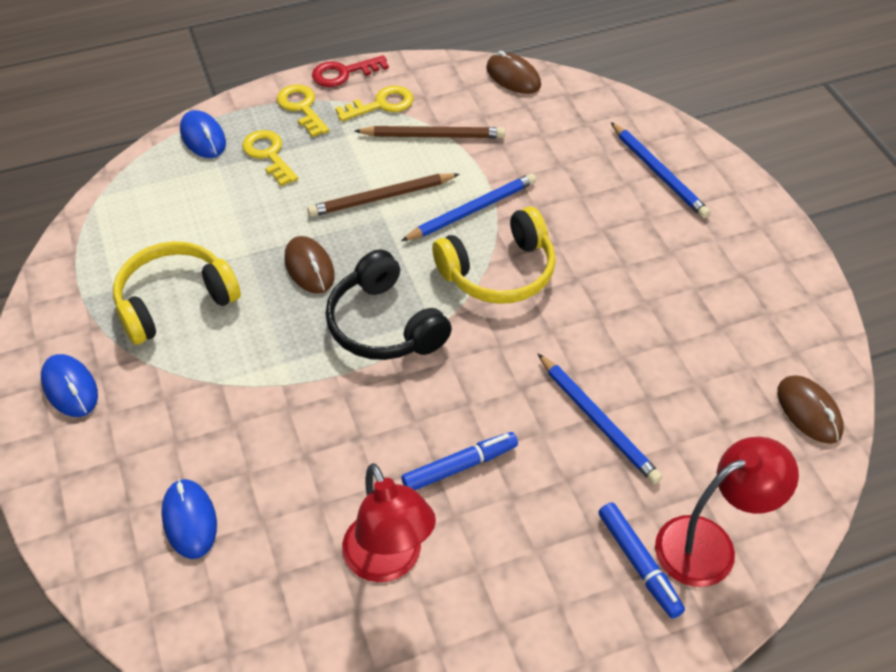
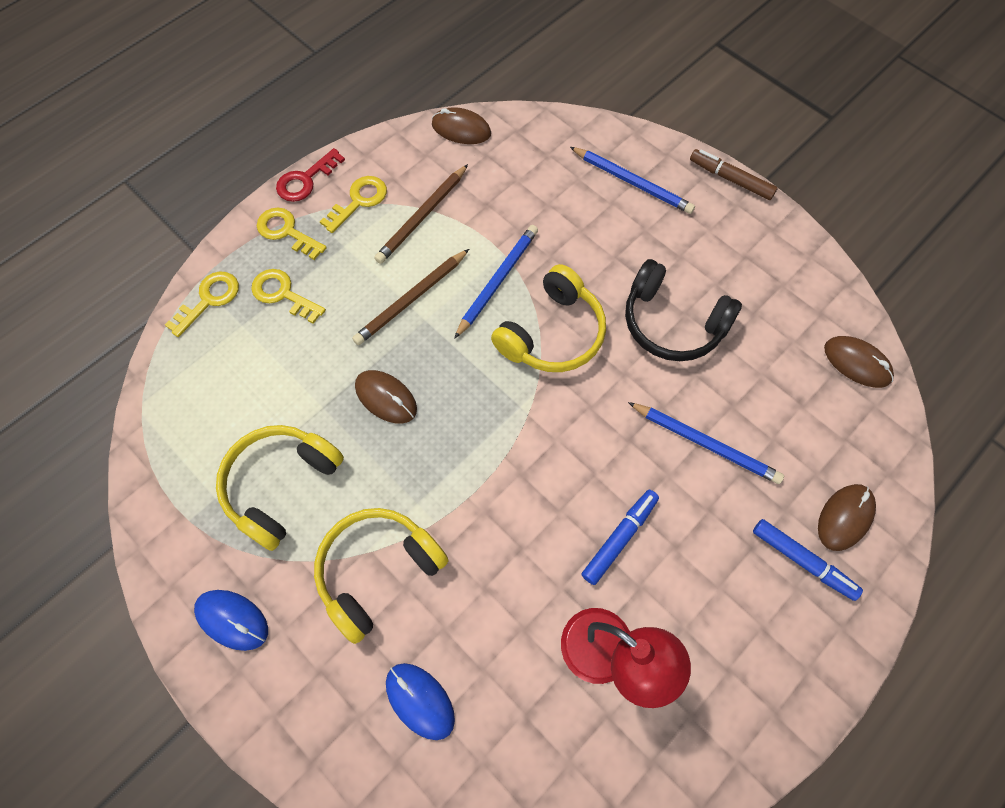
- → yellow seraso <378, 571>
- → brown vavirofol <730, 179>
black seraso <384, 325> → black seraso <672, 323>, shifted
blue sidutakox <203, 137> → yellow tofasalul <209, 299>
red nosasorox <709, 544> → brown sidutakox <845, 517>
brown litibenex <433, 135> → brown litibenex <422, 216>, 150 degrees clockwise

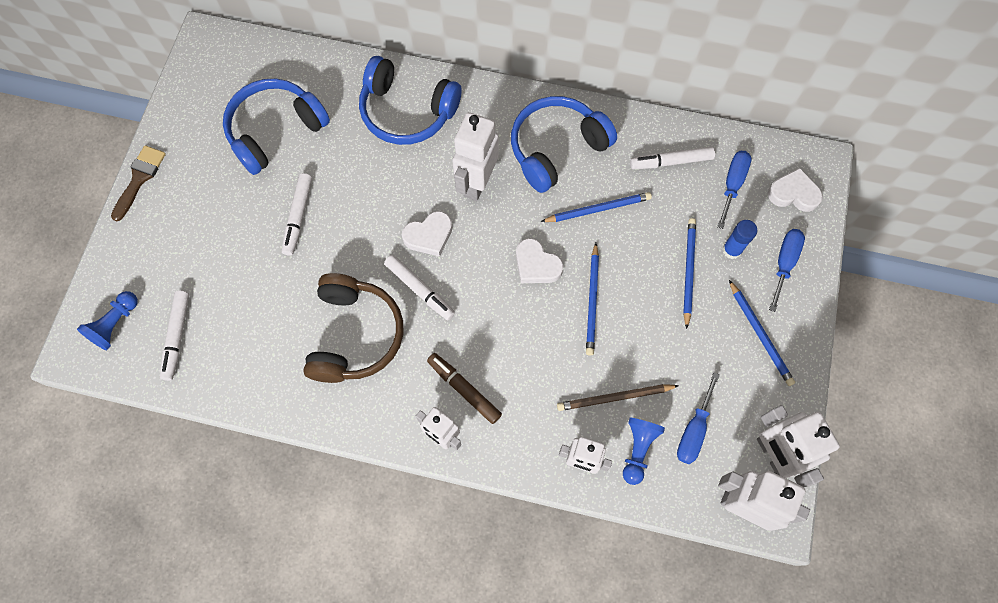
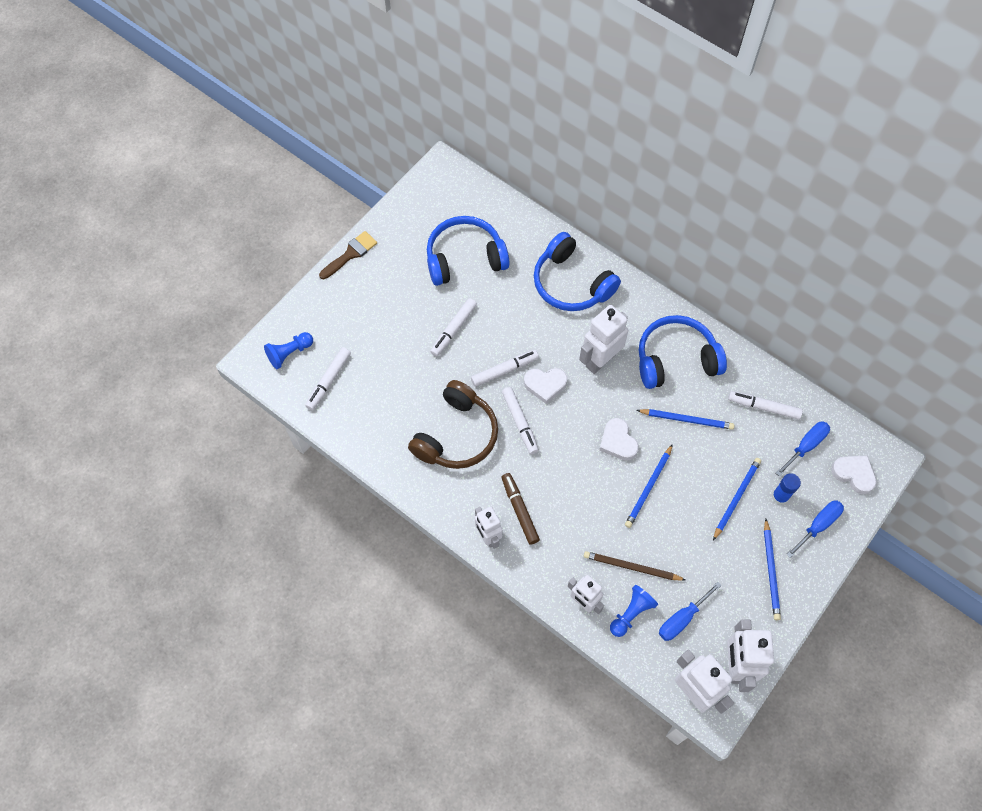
- → white vavirofol <504, 370>

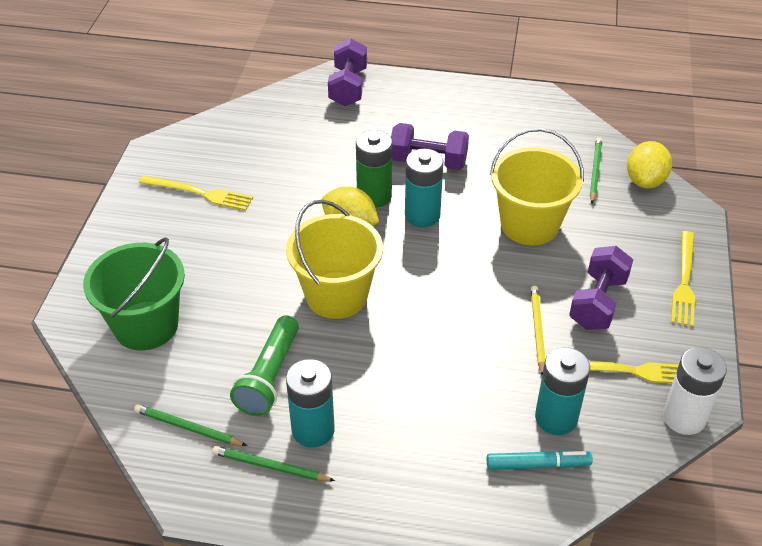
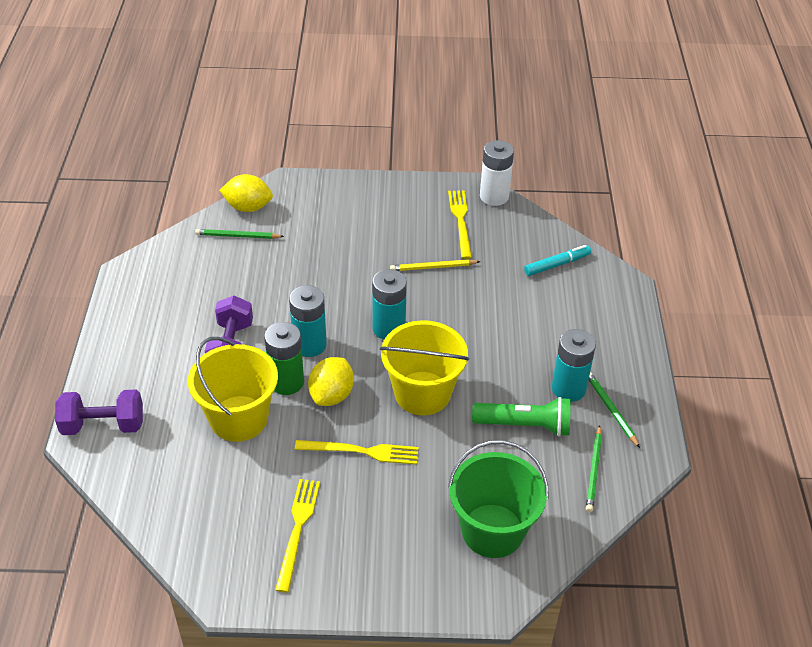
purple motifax <598, 302> → -
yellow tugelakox <529, 225> → yellow tugelakox <239, 418>, shifted
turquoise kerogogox <556, 418> → turquoise kerogogox <389, 328>, shifted
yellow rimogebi <684, 281> → yellow rimogebi <361, 451>, shifted
green litibenex <270, 466> → green litibenex <611, 409>, 150 degrees clockwise
turquoise vavirofol <537, 464> → turquoise vavirofol <556, 264>, 75 degrees clockwise

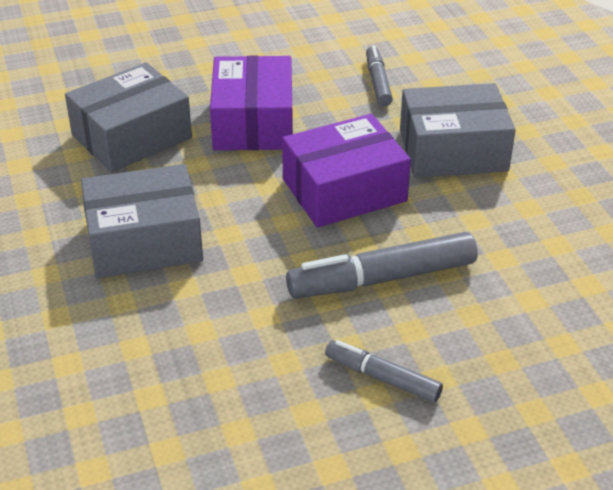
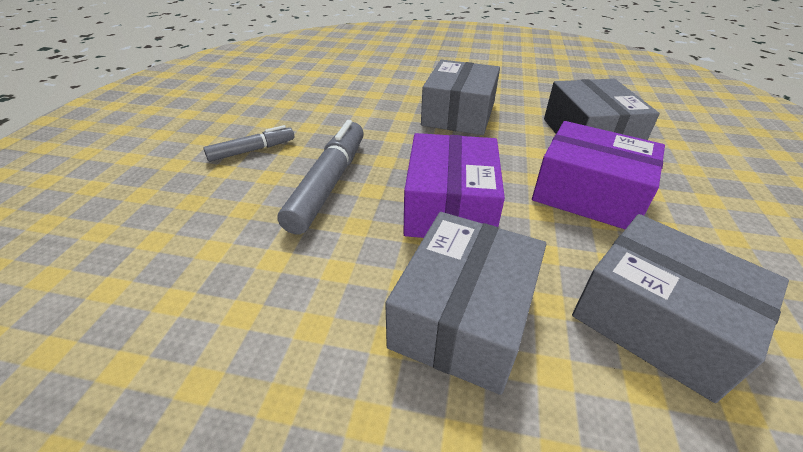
grey vavirofol <378, 82> → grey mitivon <657, 320>

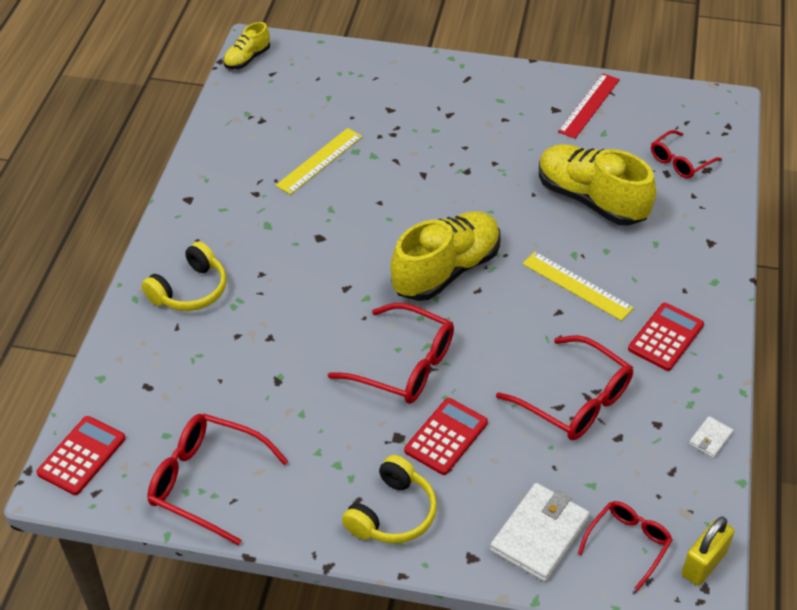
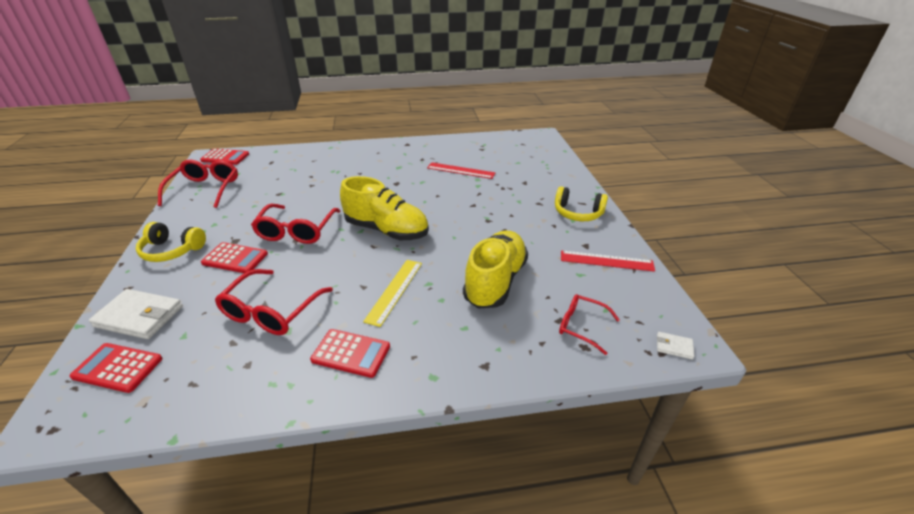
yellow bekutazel <247, 59> → -
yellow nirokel <703, 563> → -
yellow seraso <190, 290> → yellow seraso <577, 213>, shifted
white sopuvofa <710, 438> → white sopuvofa <674, 347>, shifted
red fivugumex <628, 543> → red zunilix <118, 368>
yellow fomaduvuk <319, 161> → red fomaduvuk <461, 170>

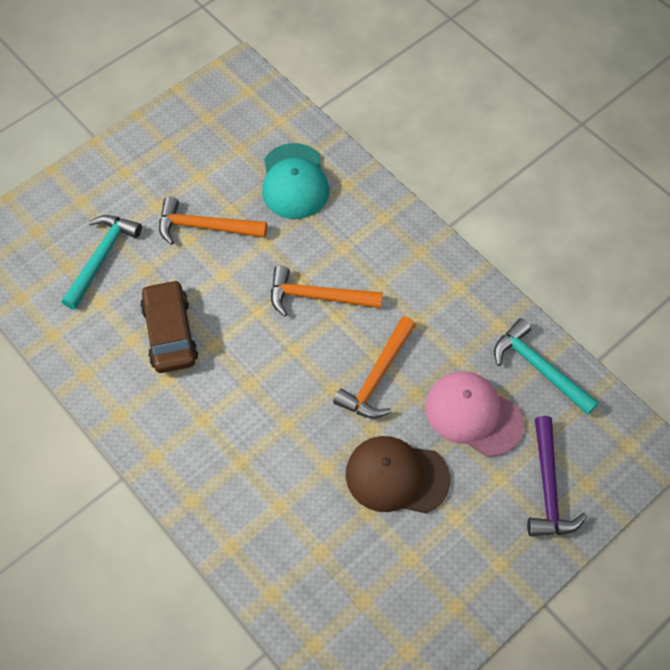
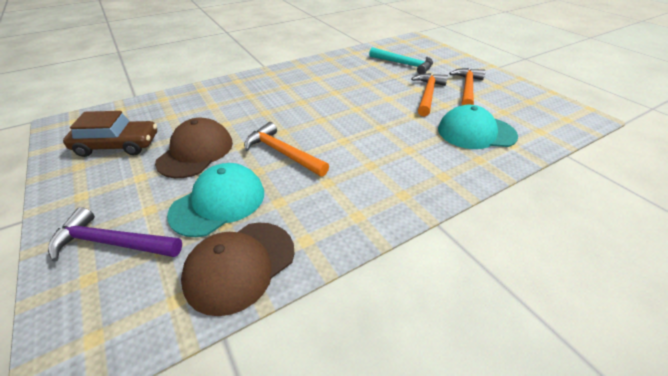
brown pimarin <170, 333> → brown pimarin <118, 145>, shifted
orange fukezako <317, 296> → orange fukezako <467, 88>, shifted
turquoise fukezako <539, 368> → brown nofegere <240, 265>
pink nofegere <473, 414> → turquoise nofegere <218, 202>

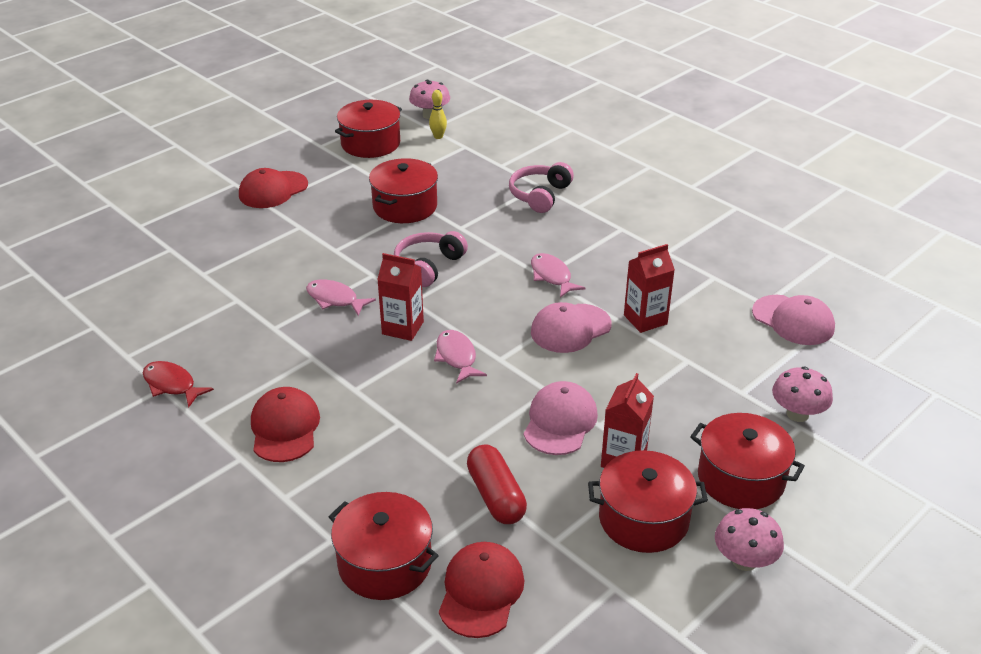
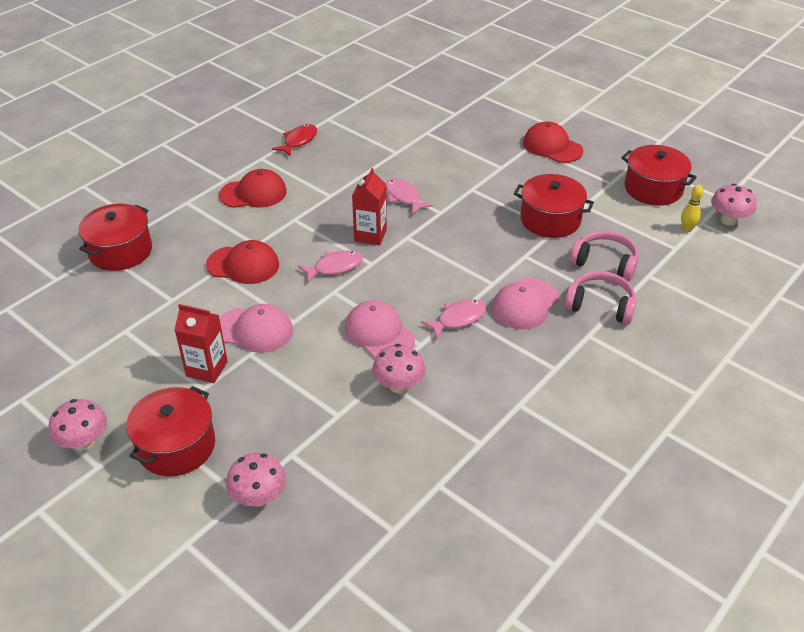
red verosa <496, 496> → -
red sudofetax <643, 519> → -
pink seraso <428, 266> → pink seraso <604, 263>, shifted
red nofegere <481, 592> → red nofegere <243, 265>, shifted
pink nofegere <793, 320> → pink nofegere <525, 304>, shifted
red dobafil <645, 319> → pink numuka <398, 385>
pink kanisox <335, 299> → pink kanisox <403, 197>, 60 degrees counterclockwise

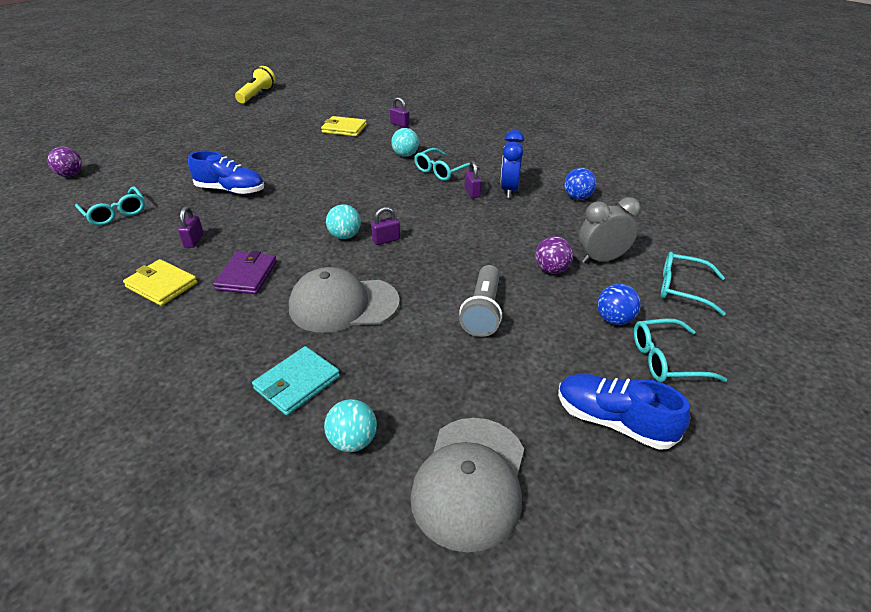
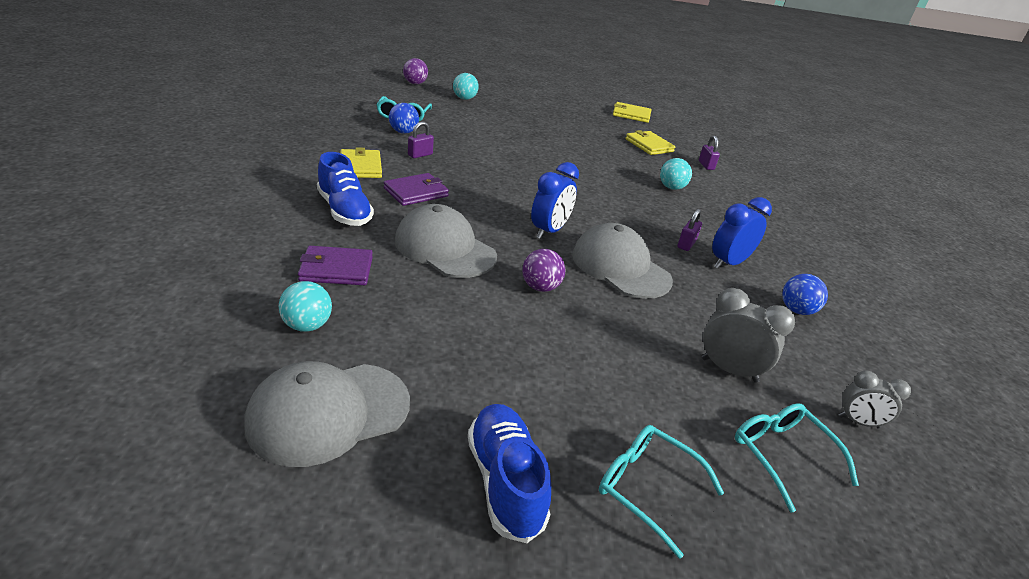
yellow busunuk <257, 95> → -
turquoise fivugumex <441, 171> → -
grey busunuk <483, 311> → -
- → grey nofegere <620, 267>
- → yellow sopuvofa <631, 115>
- → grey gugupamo <858, 422>
blue bekutazel <231, 190> → blue bekutazel <344, 211>, shifted
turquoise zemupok <345, 236> → turquoise zemupok <464, 98>, shifted
purple zemupok <551, 270> → purple zemupok <540, 287>, shifted
blue zemupok <614, 319> → blue zemupok <403, 132>, shifted
purple nirokel <386, 240> → blue gugupamo <549, 231>
turquoise sopuvofa <297, 383> → purple sopuvofa <336, 269>

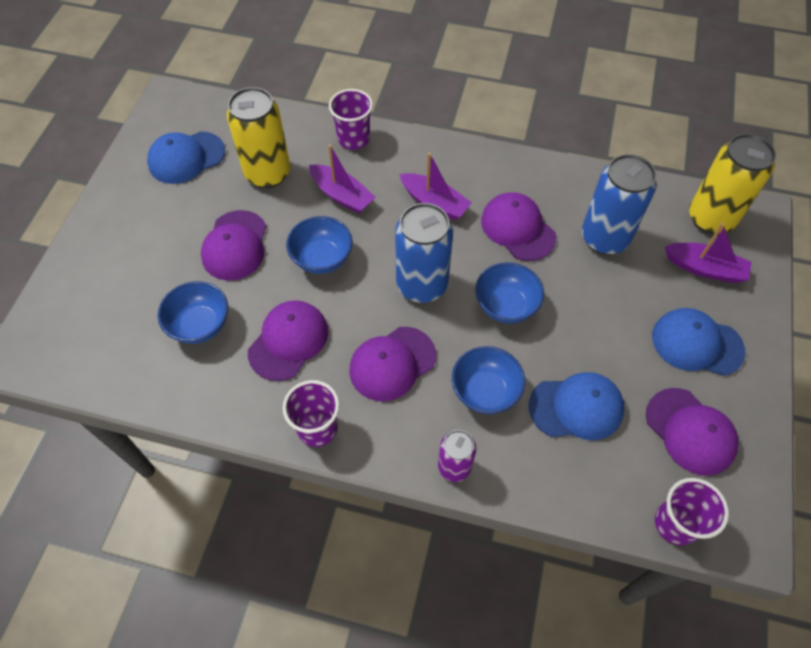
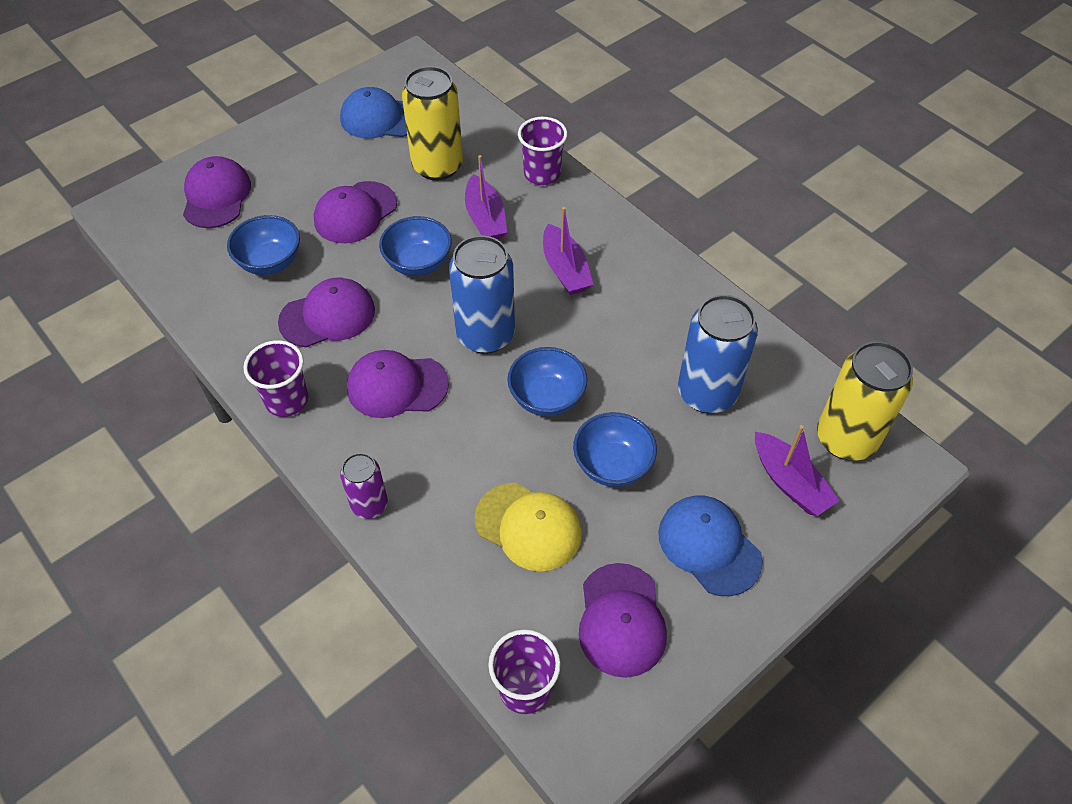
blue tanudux <485, 391> → blue tanudux <612, 465>, shifted
purple nofegere <517, 228> → purple nofegere <216, 196>, shifted
blue nofegere <576, 407> → yellow nofegere <528, 526>

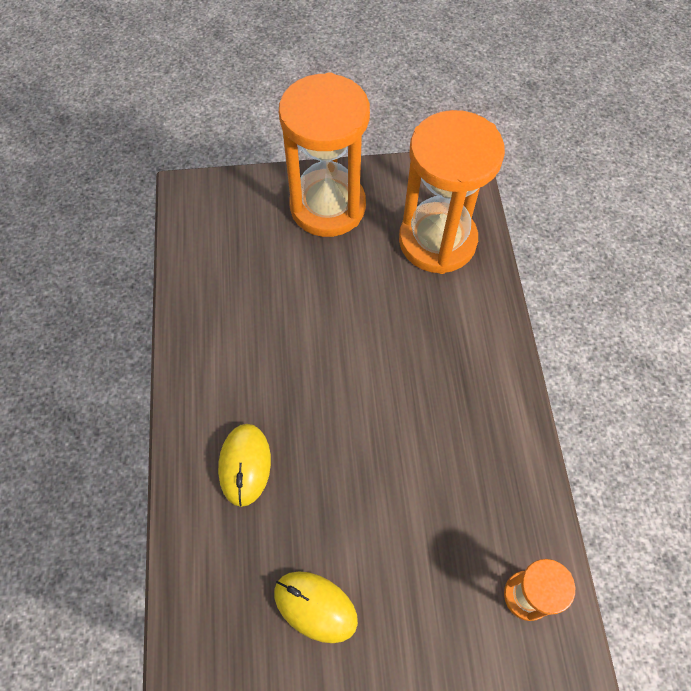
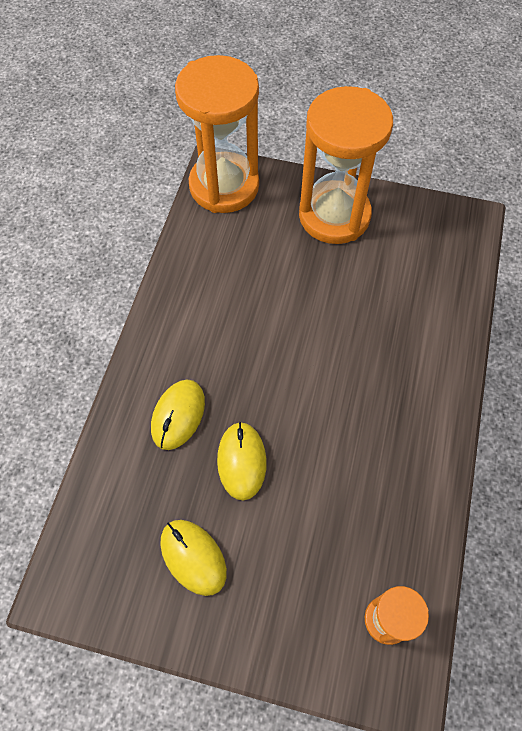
- → yellow sidutakox <241, 461>
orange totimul <437, 241> → orange totimul <224, 186>, shifted

